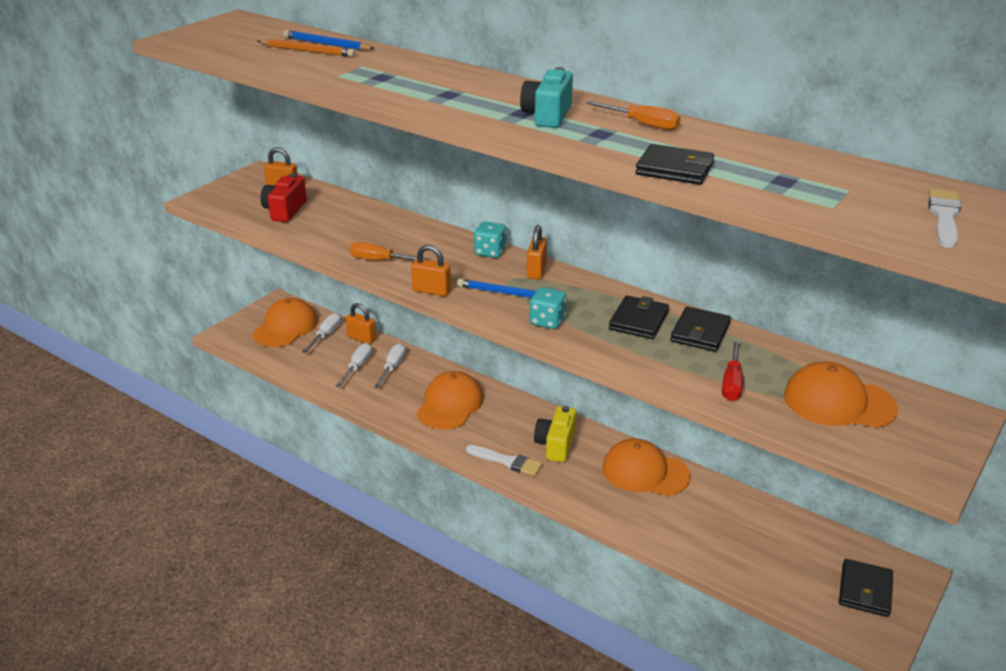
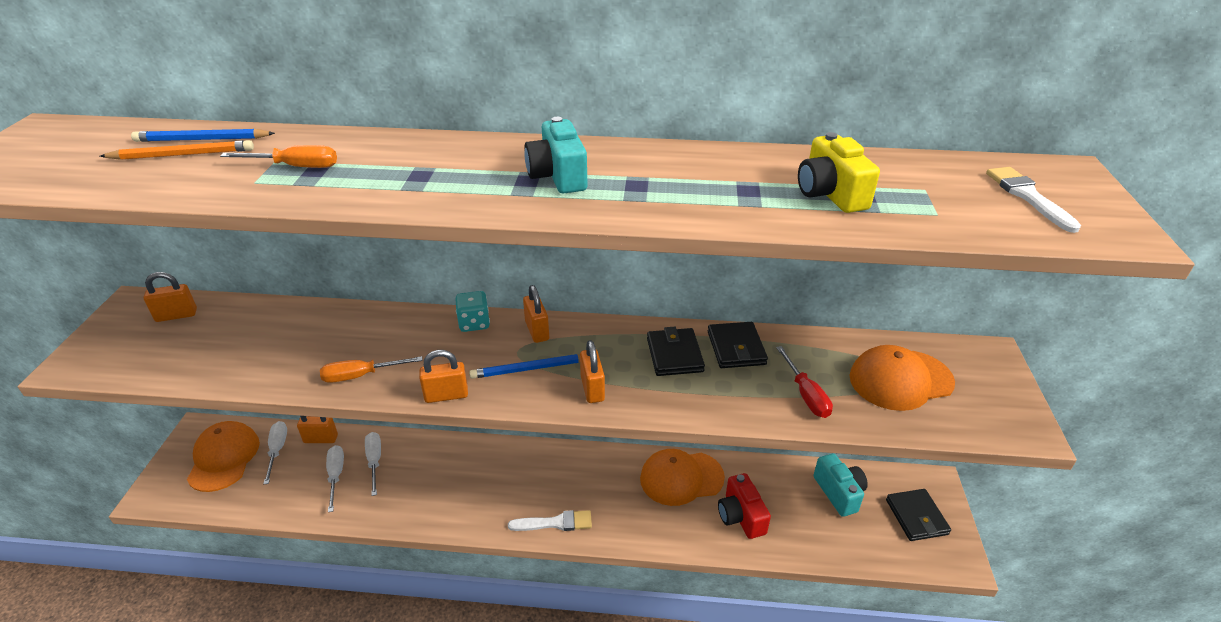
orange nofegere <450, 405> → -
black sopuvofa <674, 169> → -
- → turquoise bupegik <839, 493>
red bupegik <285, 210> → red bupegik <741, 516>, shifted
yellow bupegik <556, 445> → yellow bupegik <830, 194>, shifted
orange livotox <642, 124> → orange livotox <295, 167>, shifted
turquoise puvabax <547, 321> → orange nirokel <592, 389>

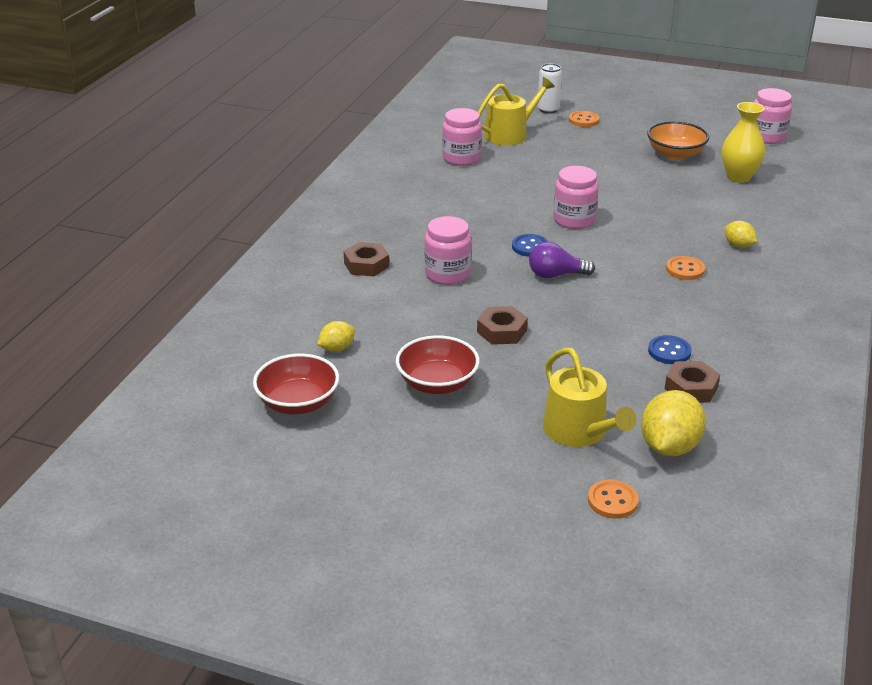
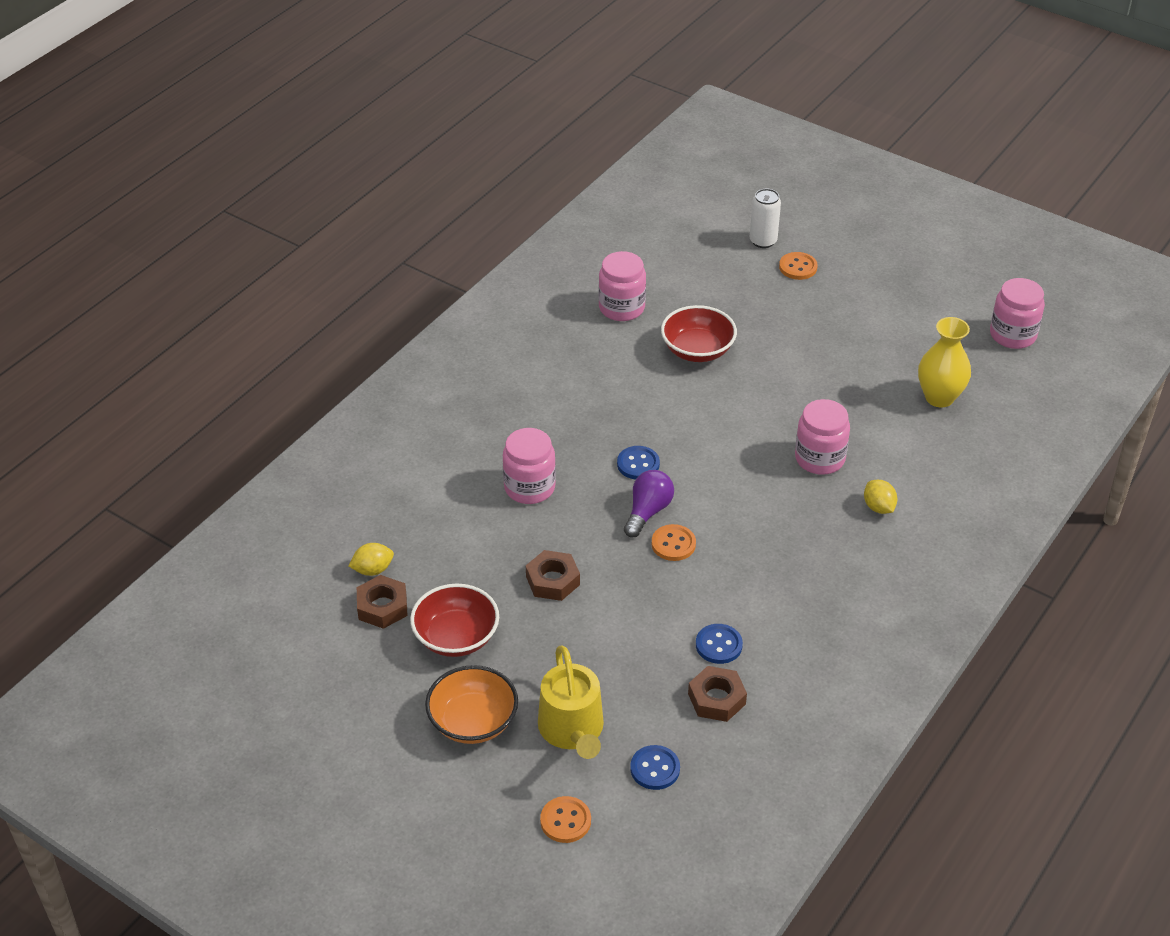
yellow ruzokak <510, 134> → -
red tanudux <298, 403> → red tanudux <697, 350>, shifted
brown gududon <366, 265> → brown gududon <382, 607>, shifted
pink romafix <574, 220> → pink romafix <819, 458>, shifted
orange tanudux <675, 154> → orange tanudux <473, 721>, shifted
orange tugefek <685, 269> → orange tugefek <673, 544>, shifted
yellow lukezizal <669, 447> → blue tugefek <655, 769>
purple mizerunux <556, 275> → purple mizerunux <648, 512>, 105 degrees clockwise

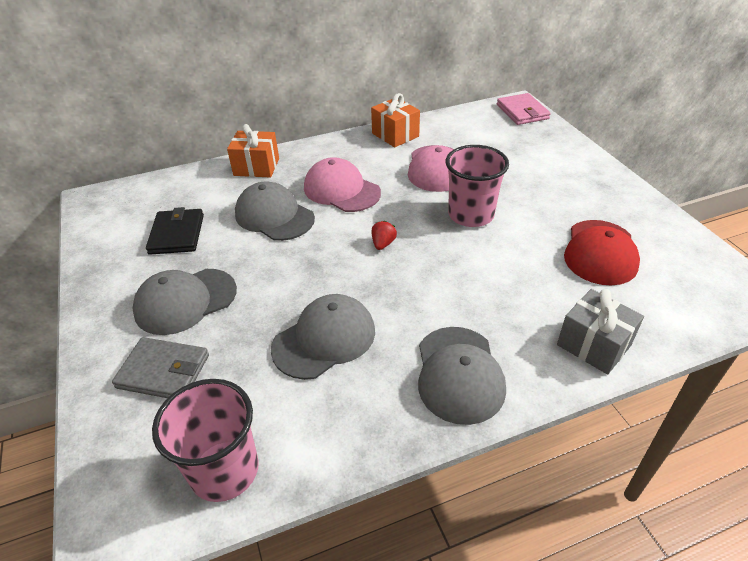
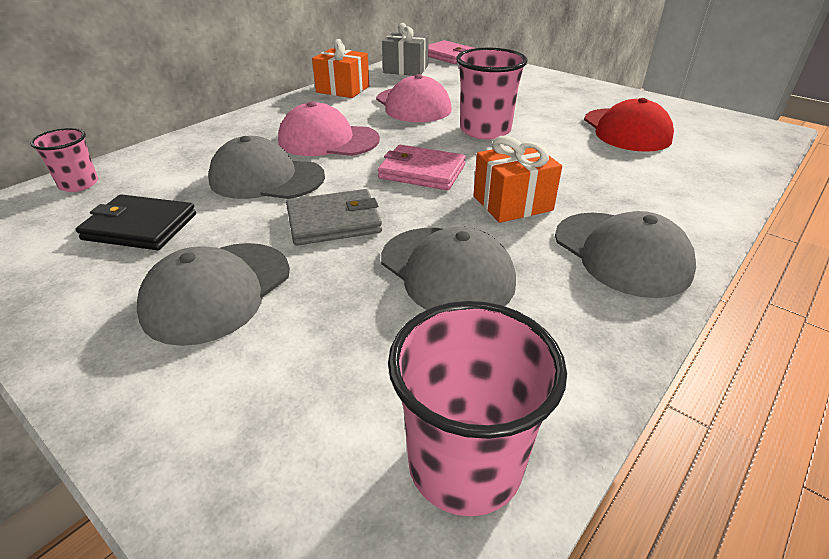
- → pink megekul <79, 184>
grey sopuvofa <163, 371> → grey sopuvofa <334, 221>, shifted
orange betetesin <256, 167> → orange betetesin <512, 203>, shifted
grey betetesin <593, 345> → grey betetesin <406, 69>, shifted
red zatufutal <383, 244> → pink sopuvofa <422, 171>
black sopuvofa <177, 234> → black sopuvofa <140, 227>, 45 degrees counterclockwise
grey nofegere <324, 339> → grey nofegere <446, 271>, 120 degrees clockwise

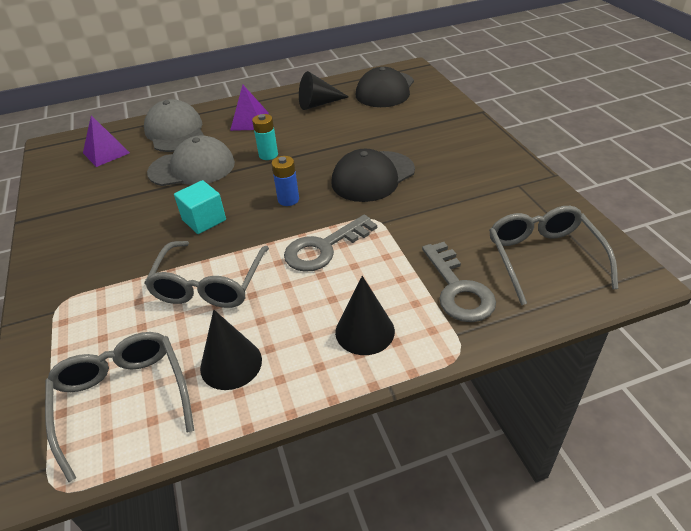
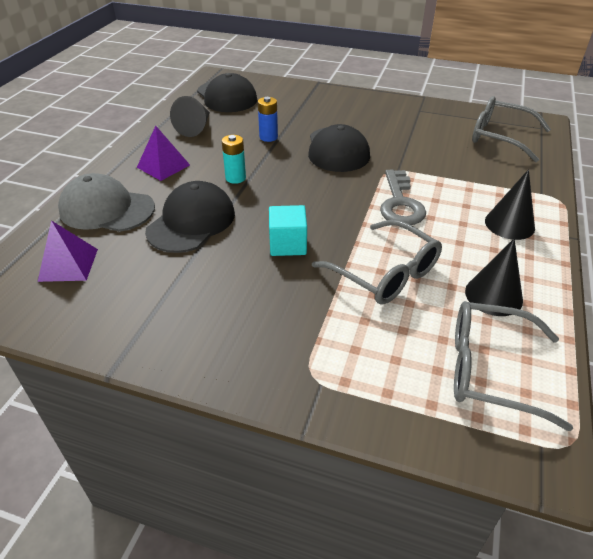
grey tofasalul <458, 289> → -
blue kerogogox <288, 200> → blue kerogogox <268, 137>, shifted
grey nofegere <192, 168> → black nofegere <191, 222>

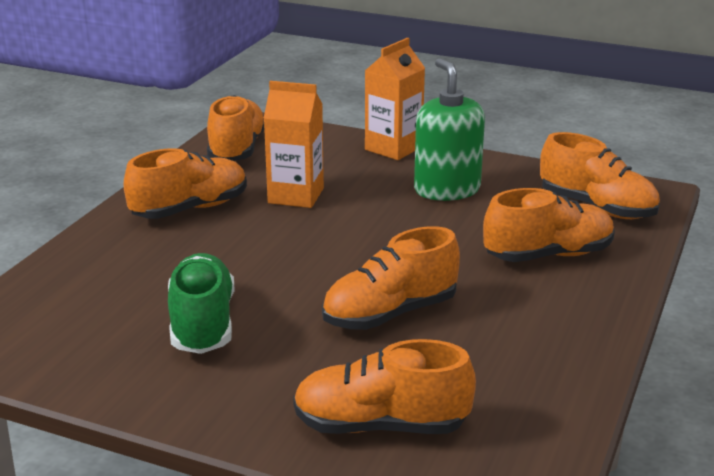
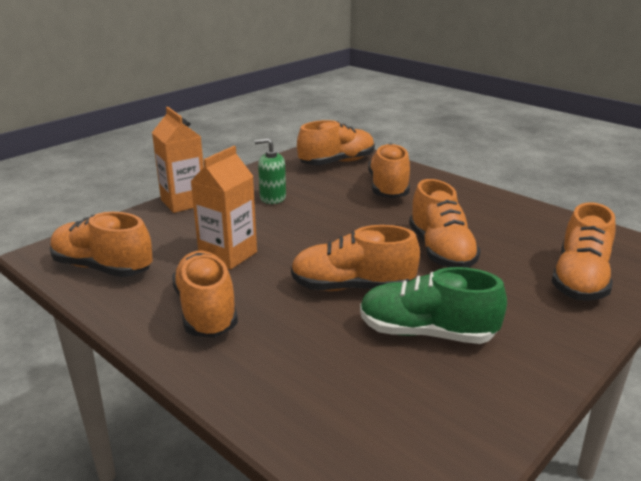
- → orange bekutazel <352, 287>
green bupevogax <447, 189> → green bupevogax <272, 198>, x0.61

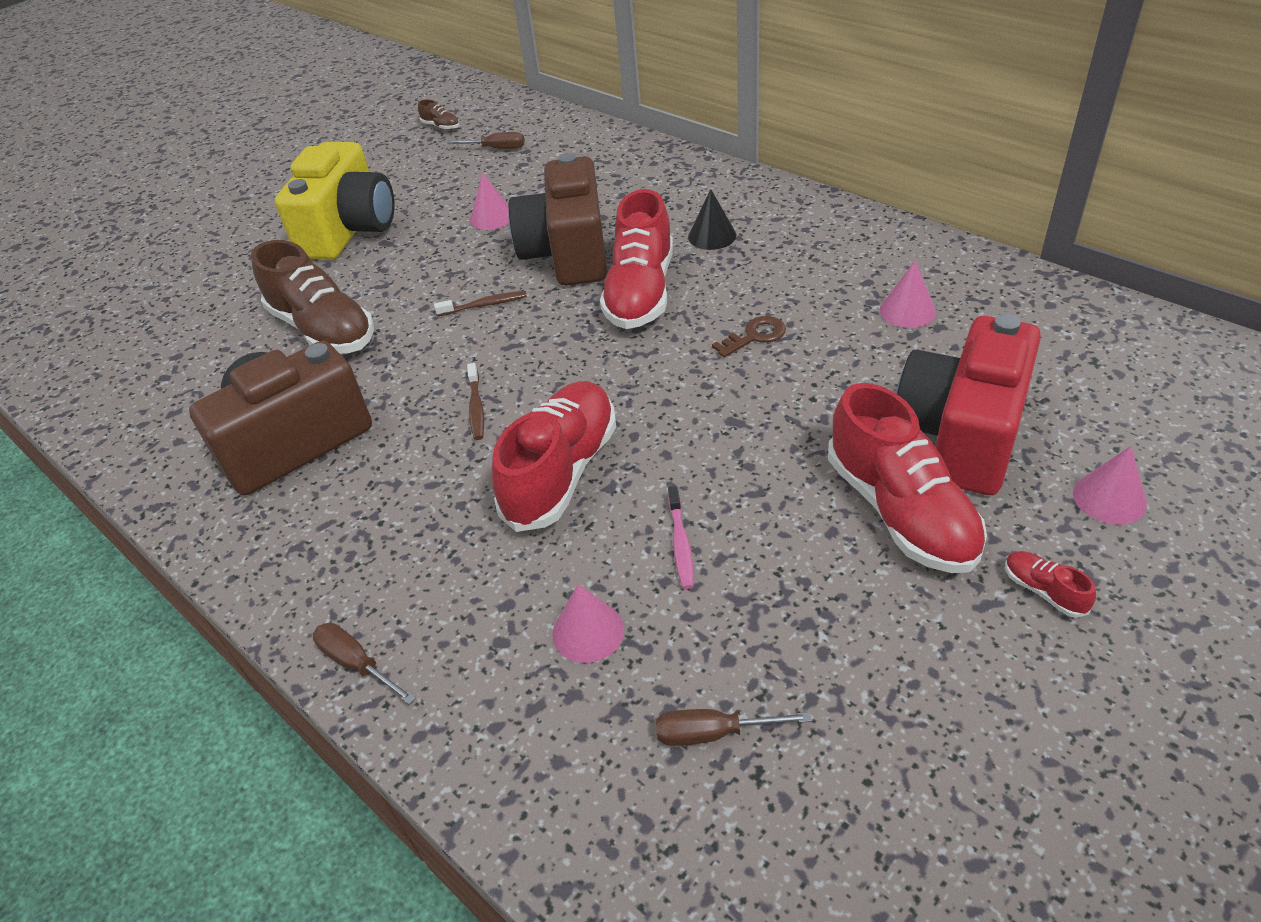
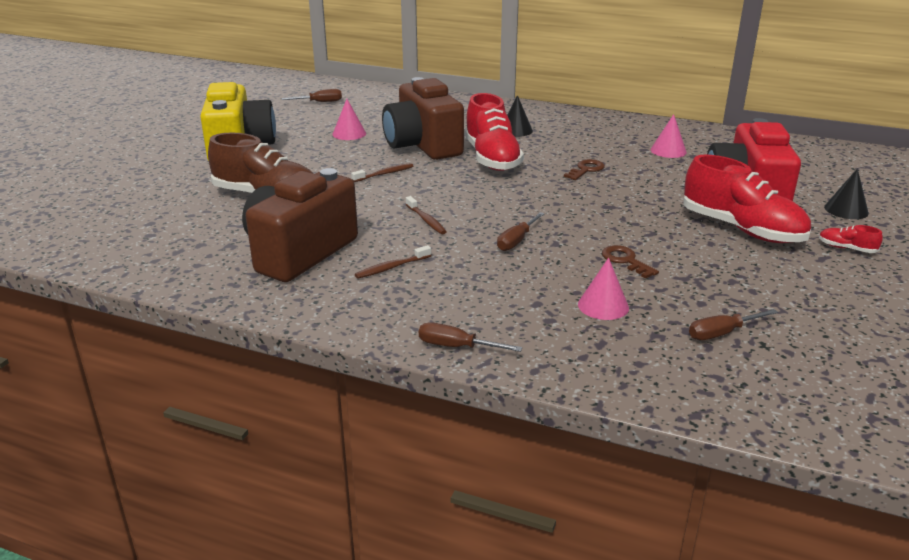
brown bekutazel <441, 126> → -
- → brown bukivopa <391, 267>
red bekutazel <561, 472> → brown livotox <516, 241>
pink bukivopa <681, 544> → brown tofasalul <625, 260>
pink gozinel <1109, 498> → black gozinel <846, 210>

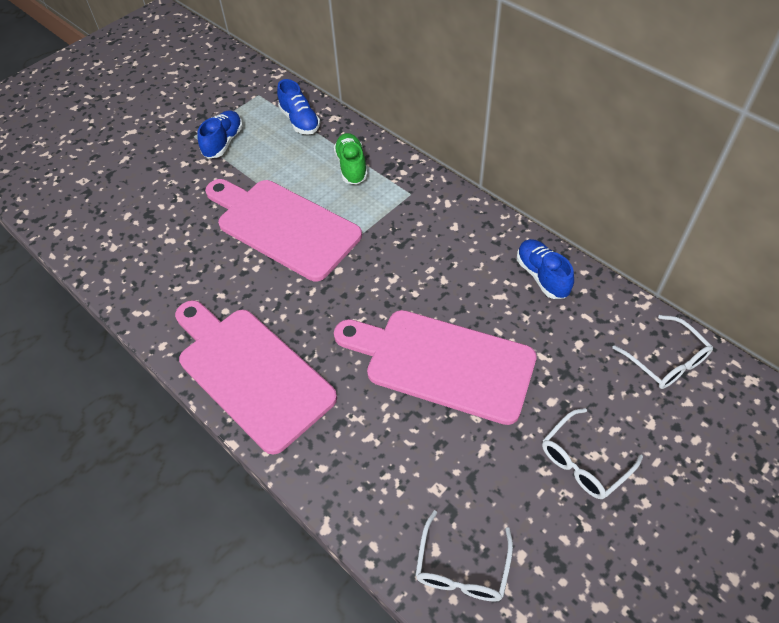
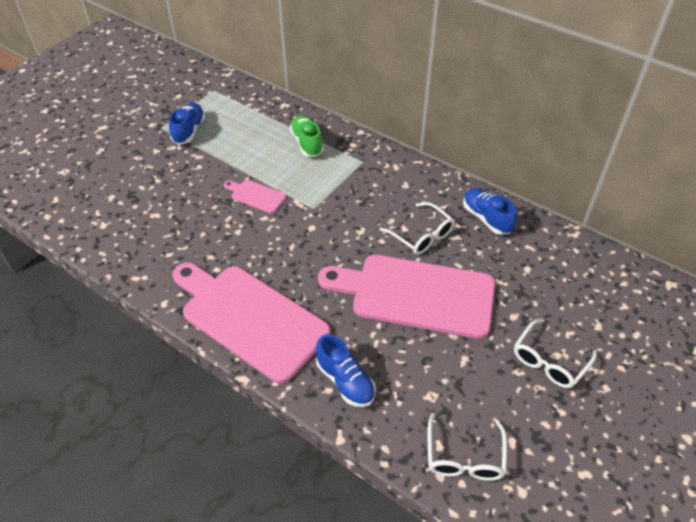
blue bekutazel <300, 121> → blue bekutazel <345, 381>, shifted
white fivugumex <666, 361> → white fivugumex <422, 235>, shifted
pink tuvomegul <283, 226> → pink tuvomegul <256, 195>, x0.43

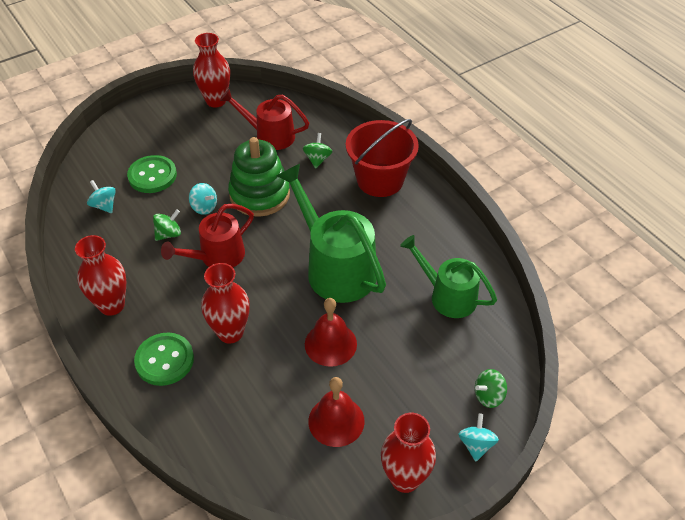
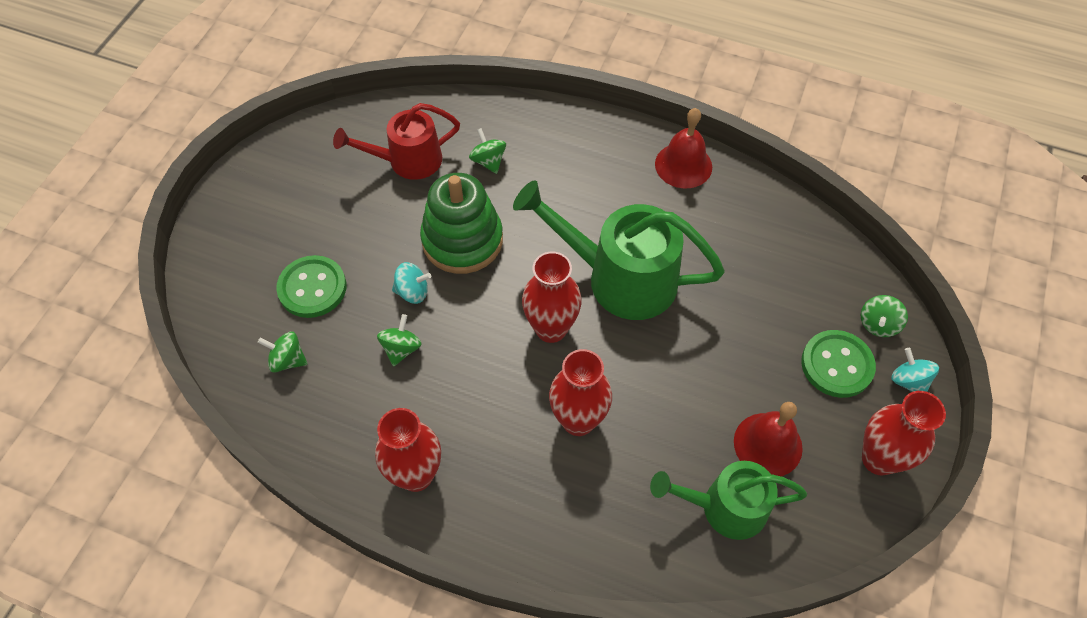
red ruzokak <216, 257> → -
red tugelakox <380, 180> → -
green tugefek <164, 360> → green tugefek <837, 365>, shifted
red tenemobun <216, 101> → red tenemobun <551, 329>, shifted
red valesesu <330, 344> → red valesesu <683, 165>, shifted
green ruzokak <447, 295> → green ruzokak <724, 507>, shifted
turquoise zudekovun <104, 205> → green zudekovun <288, 360>

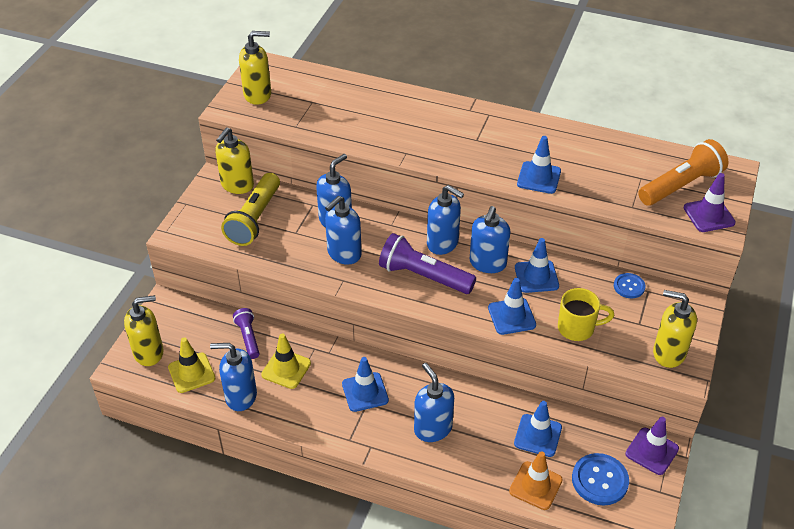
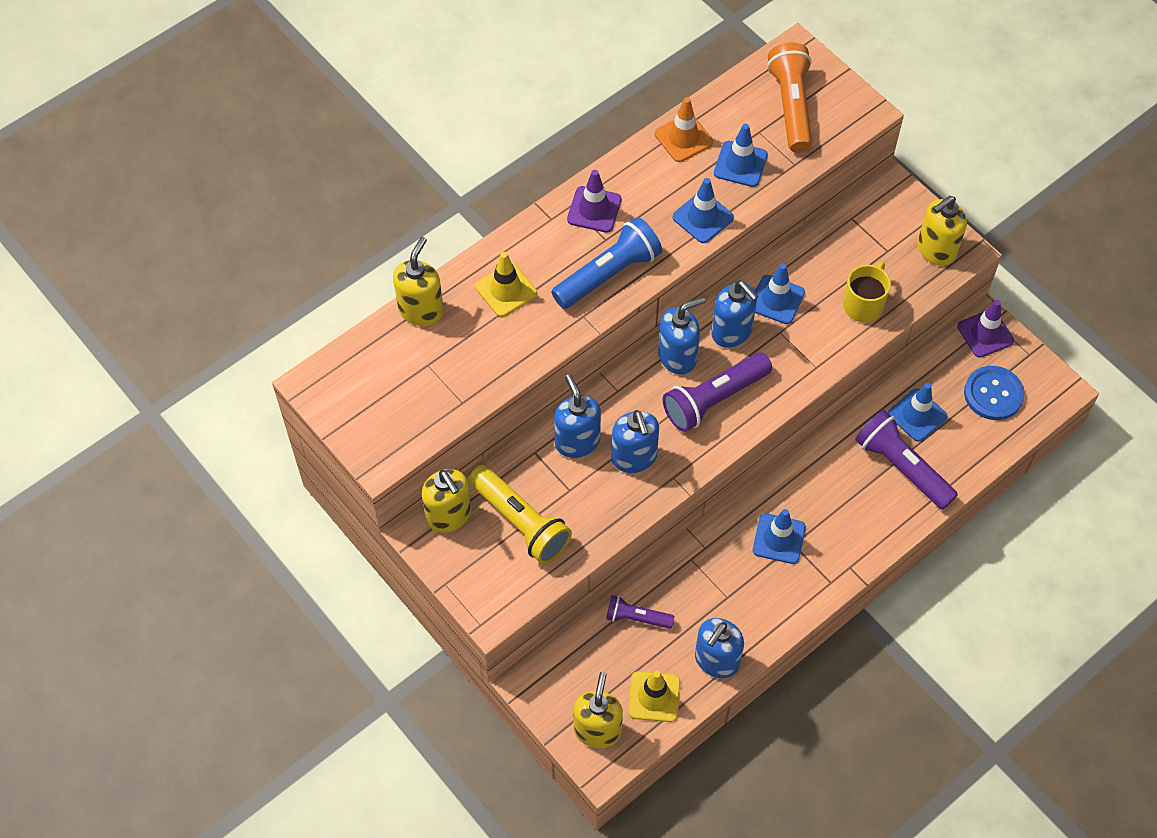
blue bupevogax <432, 428> → -
blue tugefek <629, 286> → -
- → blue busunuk <608, 274>
- → purple busunuk <901, 467>
yellow bupevogax <258, 95> → yellow bupevogax <421, 310>, shifted
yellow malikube <286, 369> → yellow malikube <506, 290>, shifted
blue malikube <511, 316> → blue malikube <740, 164>, shifted
orange malikube <535, 485> → orange malikube <683, 138>, shifted
purple malikube <709, 215> → purple malikube <594, 209>, shifted

